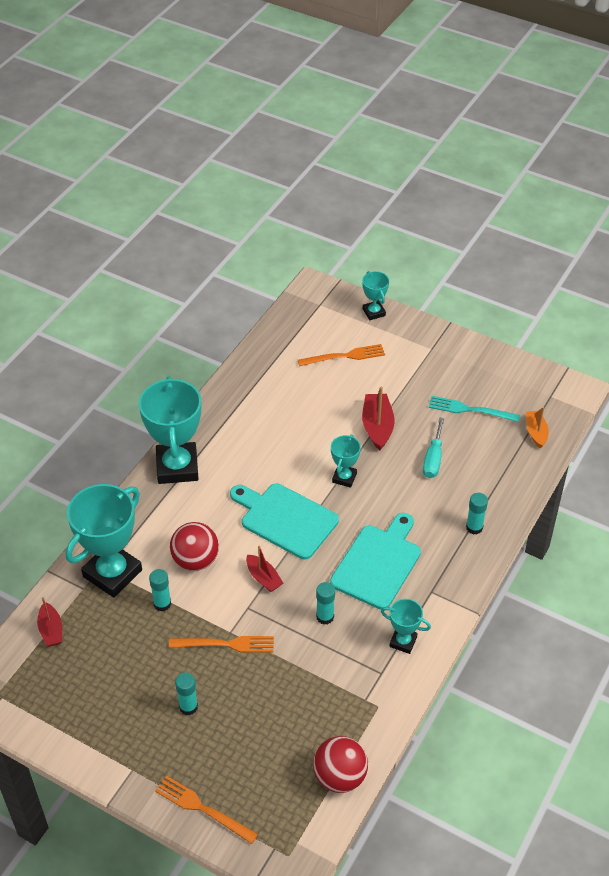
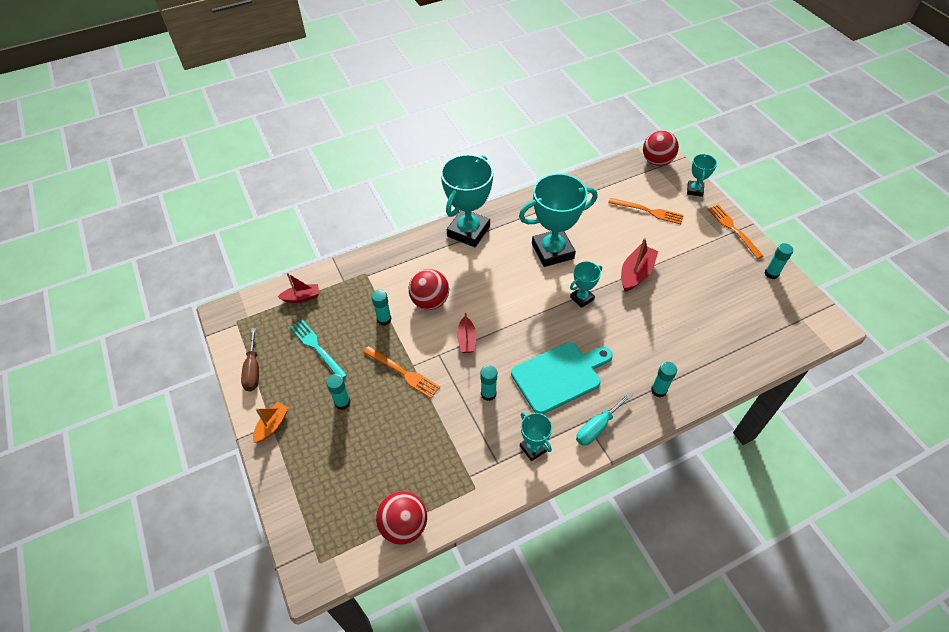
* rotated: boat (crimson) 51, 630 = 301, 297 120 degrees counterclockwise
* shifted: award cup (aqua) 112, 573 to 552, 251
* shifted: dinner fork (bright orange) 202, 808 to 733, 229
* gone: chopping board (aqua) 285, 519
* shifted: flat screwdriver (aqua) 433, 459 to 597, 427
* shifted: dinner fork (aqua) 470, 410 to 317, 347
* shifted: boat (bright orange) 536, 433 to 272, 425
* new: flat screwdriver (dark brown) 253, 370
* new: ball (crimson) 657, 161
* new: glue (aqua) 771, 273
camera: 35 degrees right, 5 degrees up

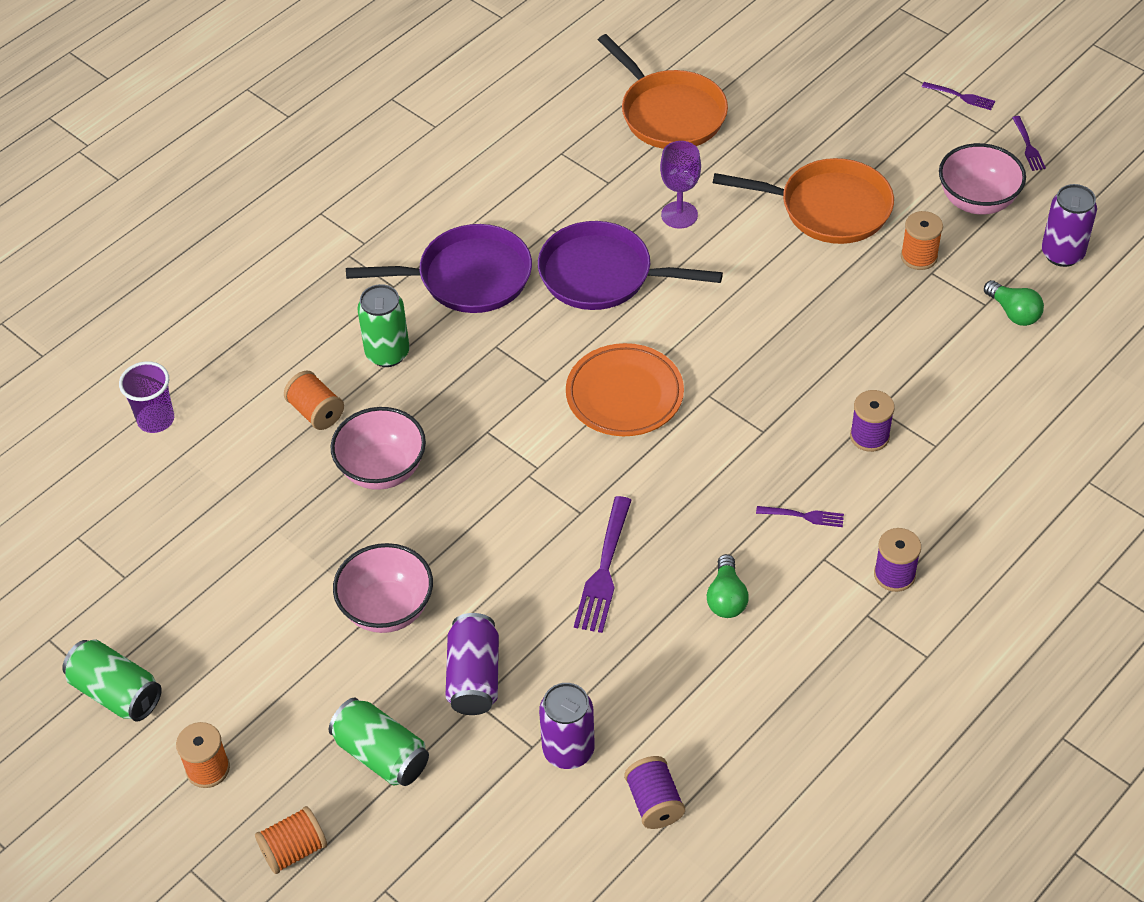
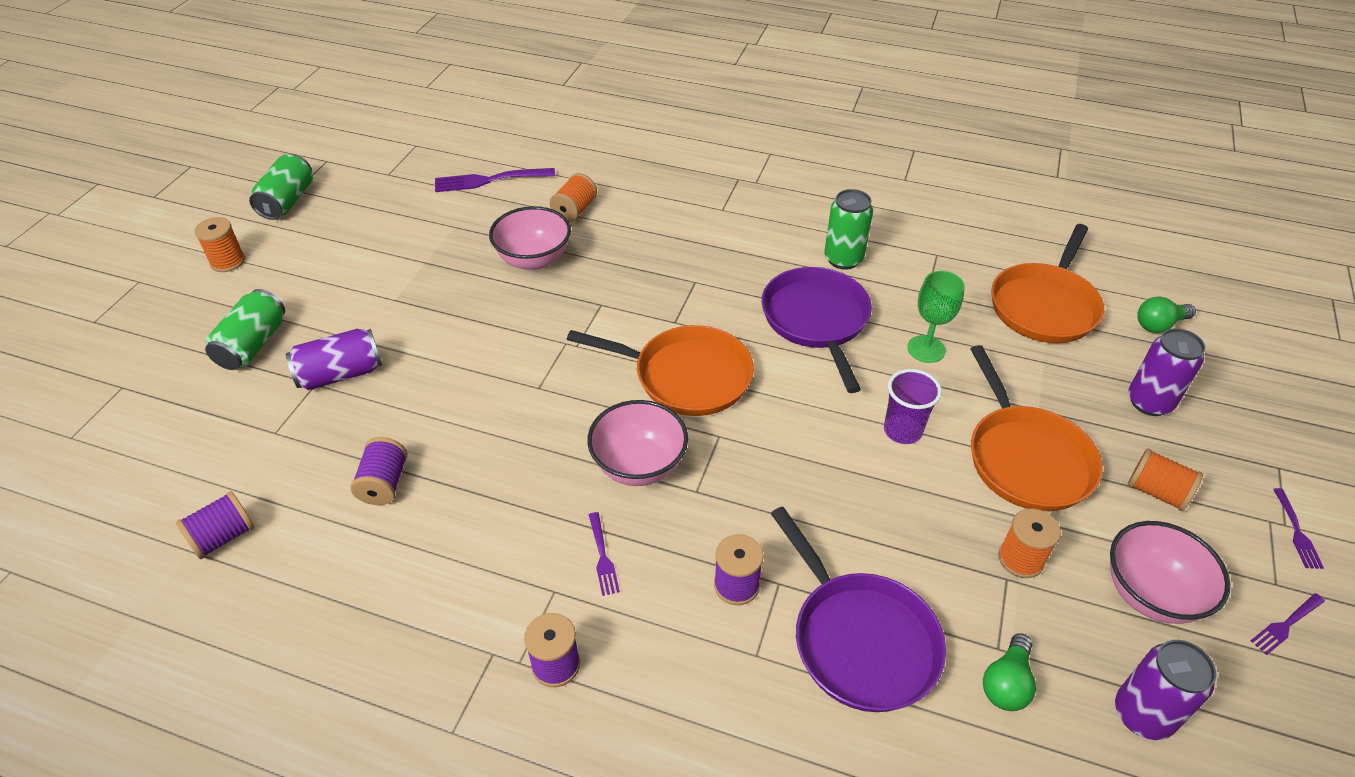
* shifted: tumbler (royal purple) 156, 420 to 902, 431
* shifted: bobbin (bright orange) 294, 850 to 1156, 492
* shifted: serving bowl (pink) 387, 609 to 639, 465
* shifted: skillet (royal purple) 468, 277 to 860, 640
* shifted: tin (green) 387, 353 to 843, 259
* shifted: tin (royal purple) 568, 750 to 1149, 402
* swapped: plate (bright orange) 624, 395 to skillet (bright orange) 686, 376
* shifted: dinner fork (royal purple) 604, 569 to 490, 180
* repainted: chalice (royal purple) 679, 215 to chalice (green) 926, 349
* shifted: bulb (green) 726, 598 to 1159, 325
* new: bobbin (royal purple) 384, 483
camera: 65 degrees right, 5 degrees down

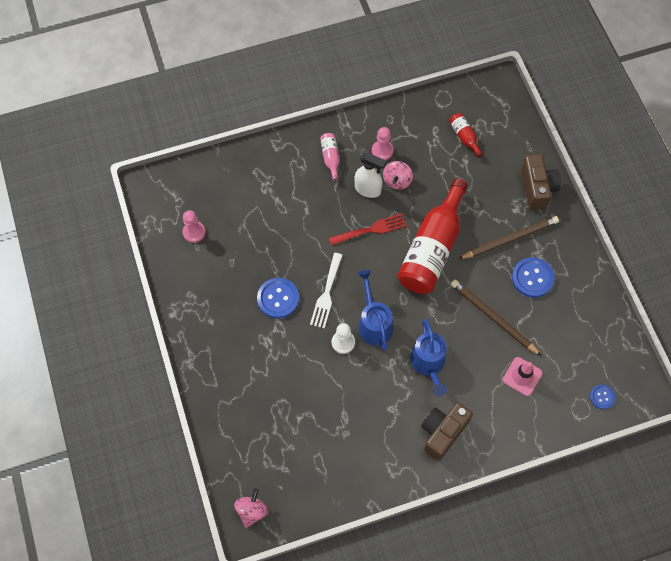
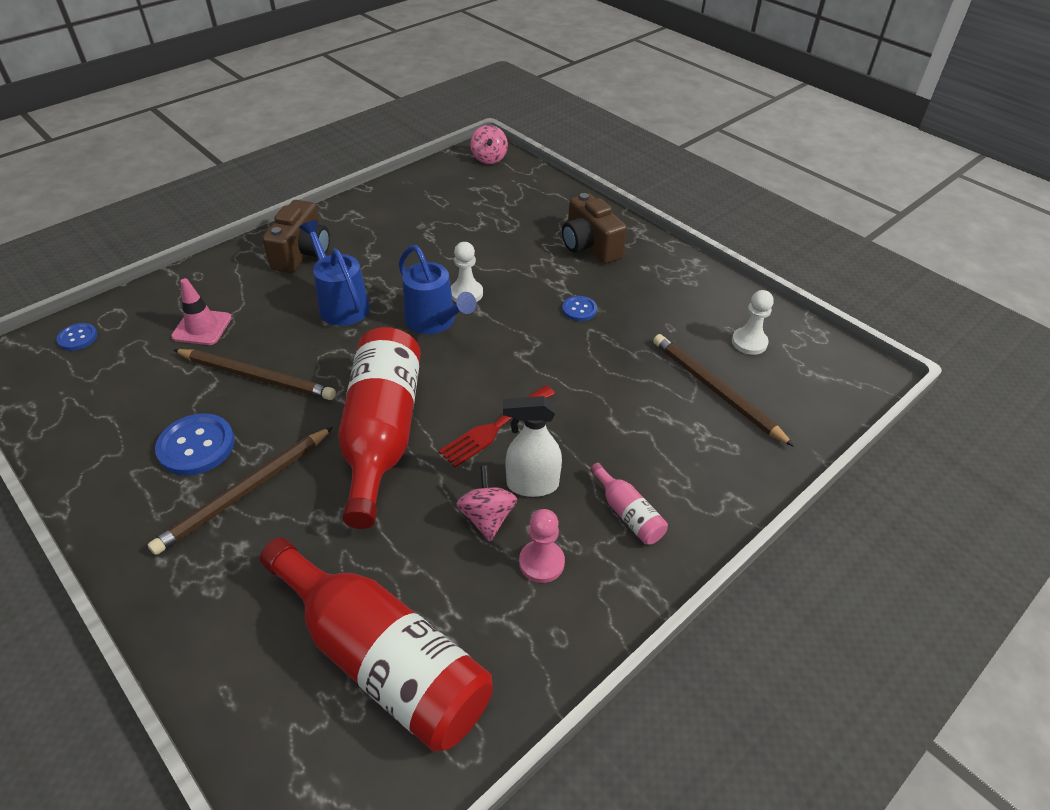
* repainted: chess pawn (pink) 194, 232 to chess pawn (pure white) 749, 342
* scaled: shirt button (royal blue) 278, 298 = 579, 309 x0.56
* gone: dinner fork (pure white) 326, 293
* scaled: bottle (crimson) 464, 137 = 383, 659 x2.37
* shifted: camera (dark brown) 537, 188 to 589, 246
* new: pencil (dark brown) 715, 390
camera: 155 degrees right, 20 degrees down

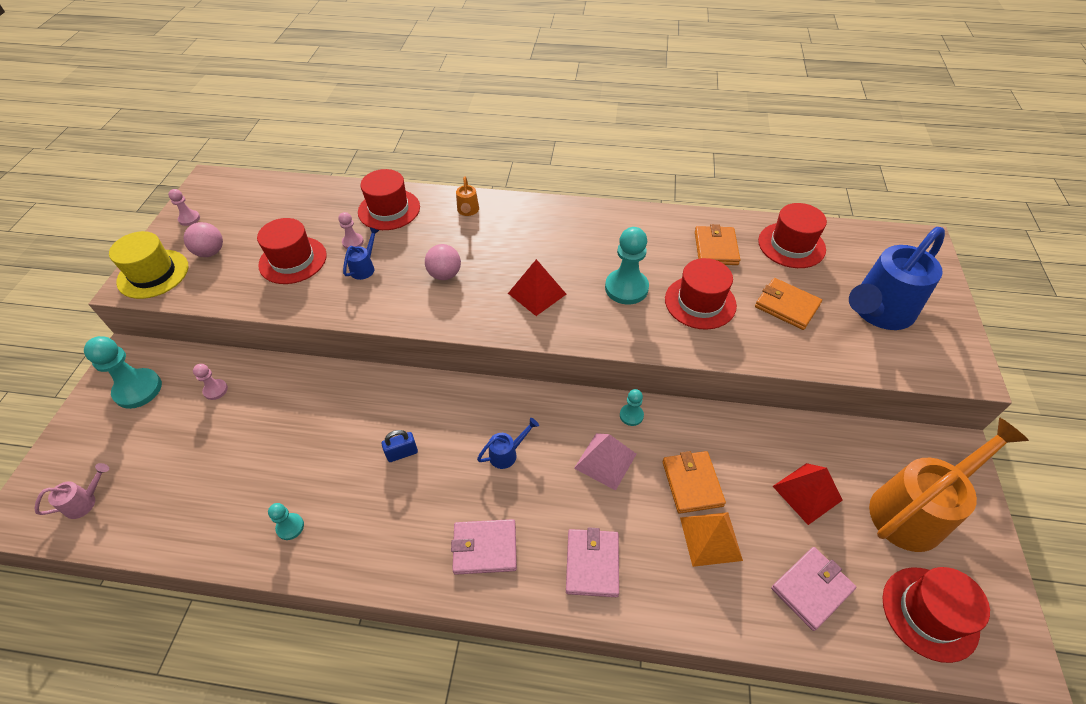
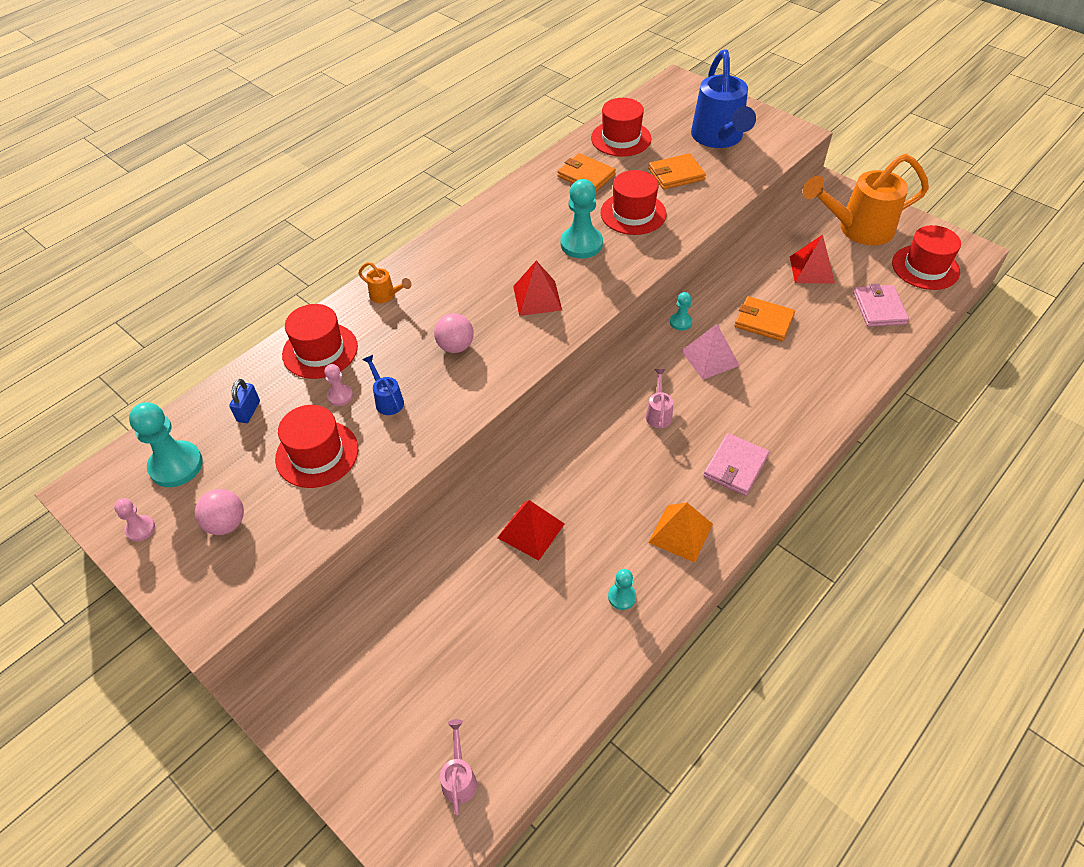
* shifted: chess pawn (aqua) 138, 389 to 176, 465
* gone: tall hat (yellow) 153, 274
* gone: chess pawn (pink) 215, 390
* shifted: small lock (royal blue) 402, 453 to 248, 411
* repainted: sprinkling can (royal blue) 507, 453 to sprinkling can (pink) 658, 413
* gone: card wallet (pink) 592, 564
* shifted: solid pyramid (bright orange) 710, 538 to 680, 533
* rotated: sprinkling can (bright orange) 916, 509 = 857, 229 105 degrees counterclockwise
* new: solid pyramid (crimson) 531, 530
camera: 55 degrees left, 0 degrees up

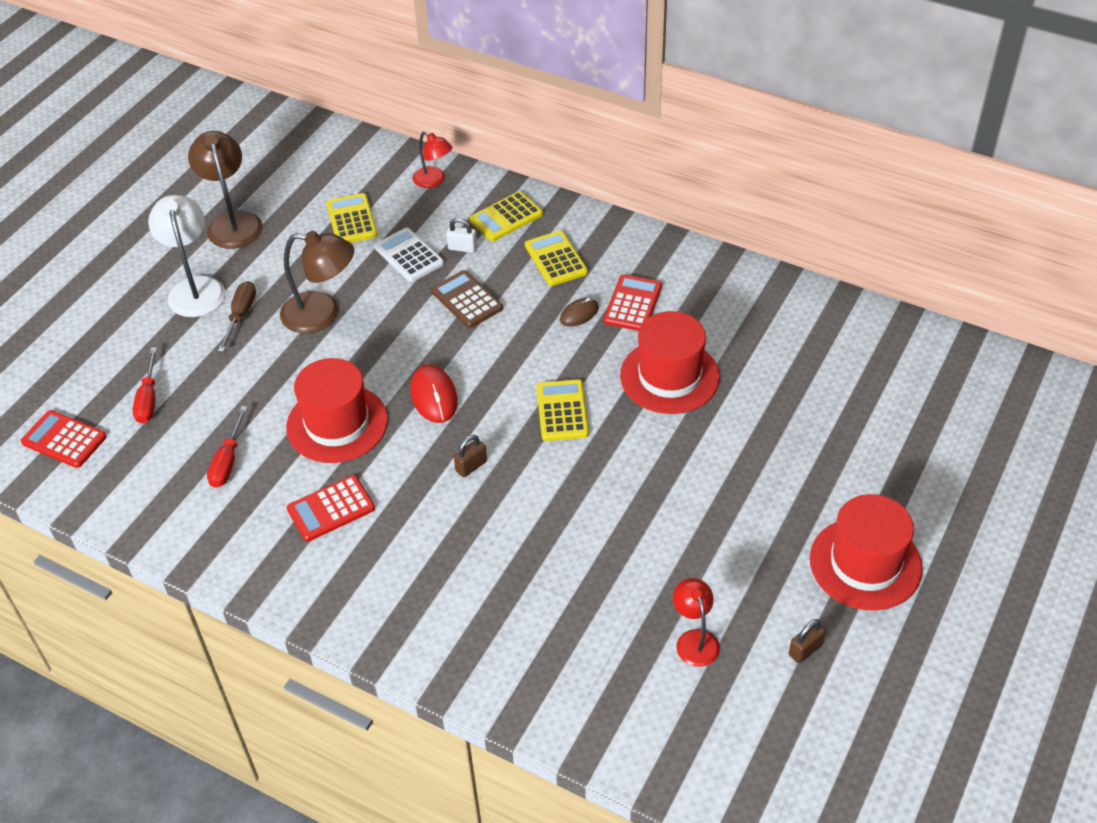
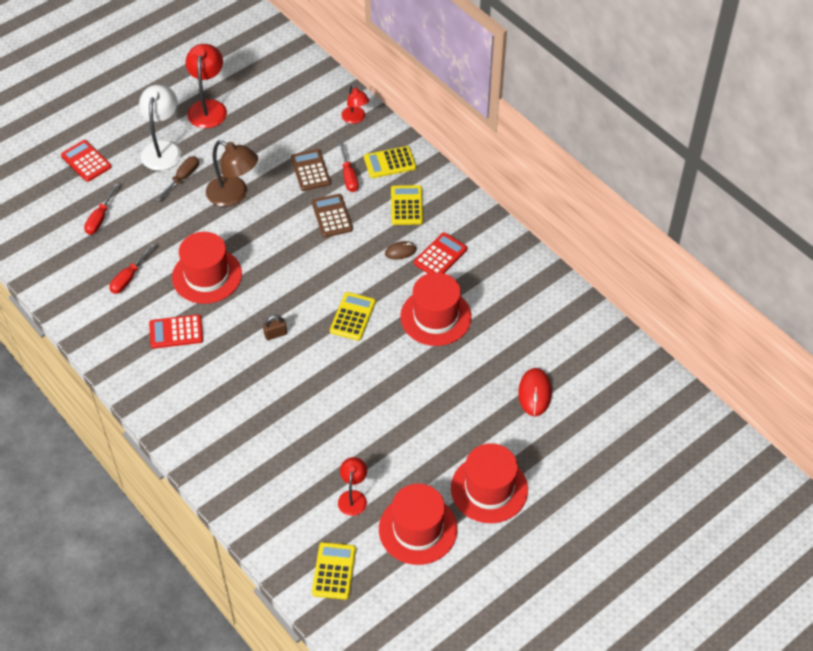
* shifted: adding machine (crimson) 64, 440 to 86, 161
* repainted: reading lamp (dark brown) 232, 222 to reading lamp (crimson) 208, 107
* shifted: adding machine (yellow) 352, 220 to 334, 571
* repainted: adding machine (pure white) 409, 256 to adding machine (dark brown) 310, 170
* shifted: computer mouse (crimson) 434, 396 to 534, 393
* swapped: small lock (pure white) 462, 248 to flat screwdriver (crimson) 348, 176
* swapped: small lock (dark brown) 805, 650 to tall hat (crimson) 418, 529
camera: 20 degrees right, 5 degrees up

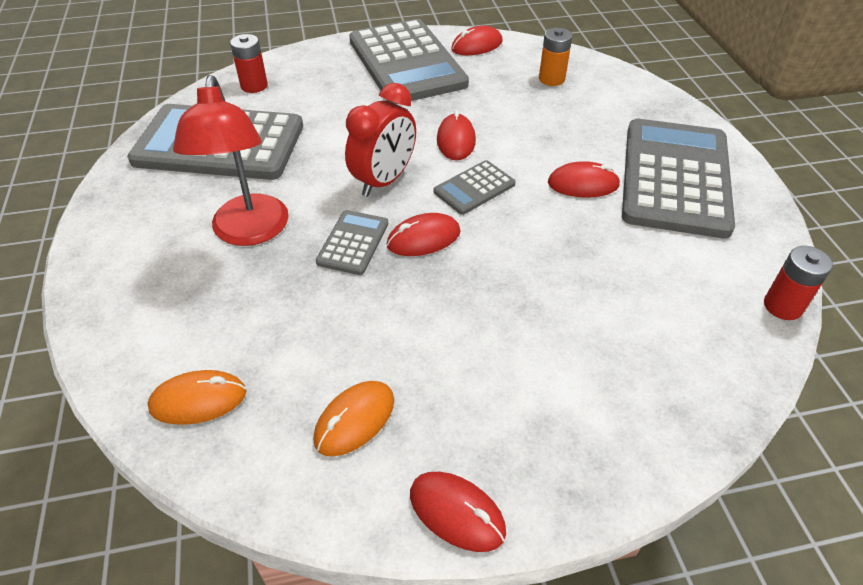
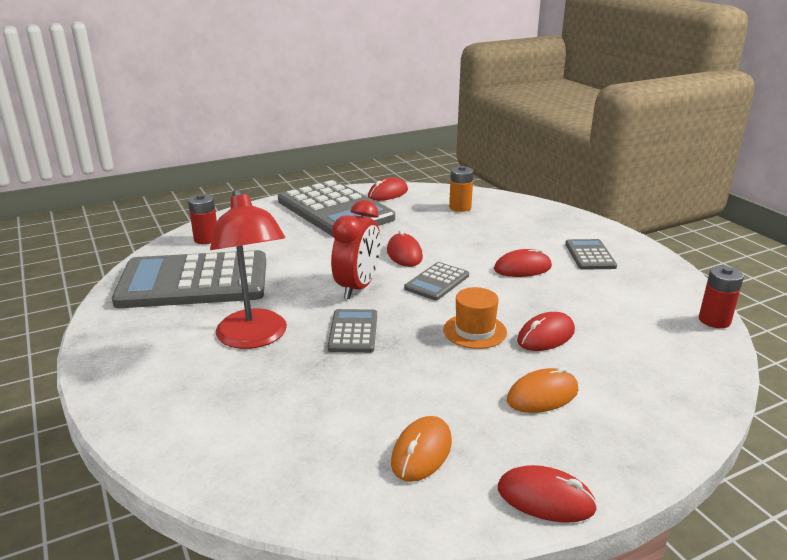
* shifted: computer mouse (bright orange) 198, 400 to 542, 395
* shifted: computer mouse (crimson) 423, 238 to 546, 336
* scaled: adding machine (grey) 675, 177 = 589, 255 x0.45
* new: tall hat (bright orange) 474, 331
camera: 15 degrees left, 20 degrees down

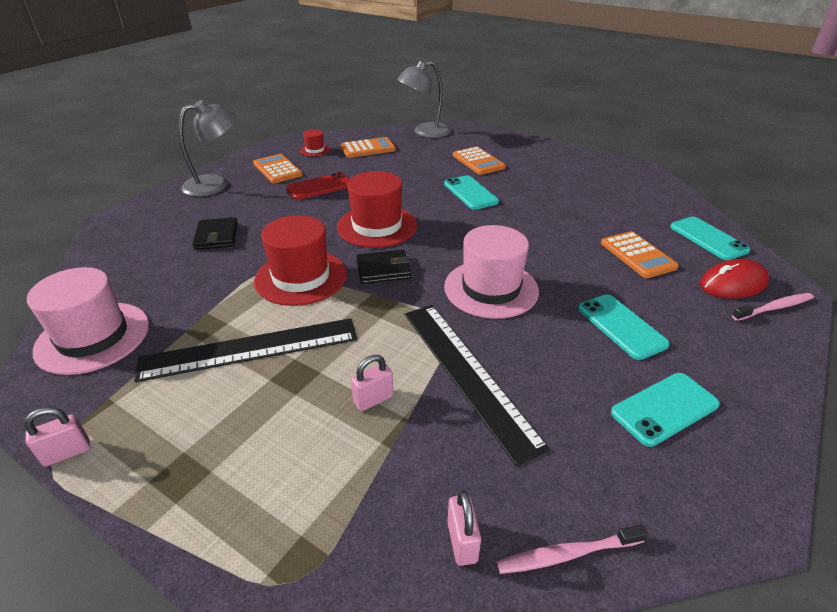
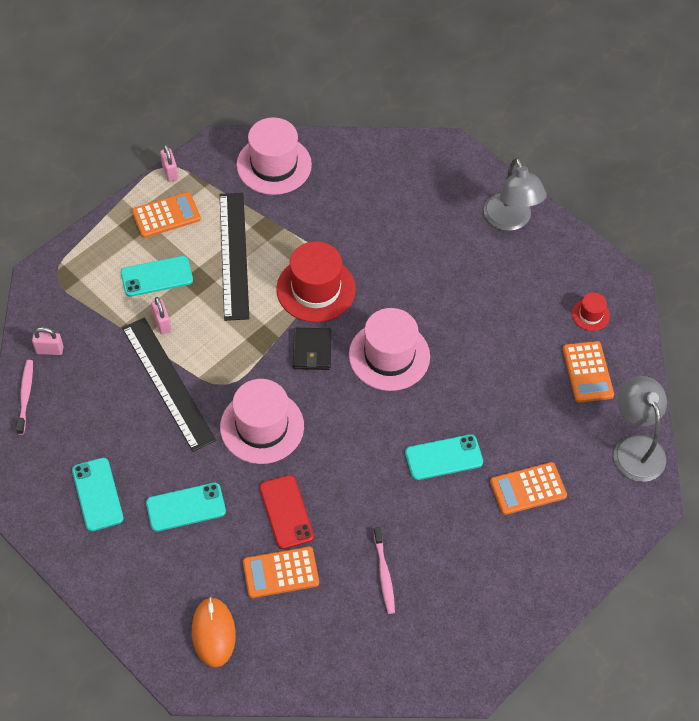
* gone: card wallet (jet-black) 217, 236
* shifted: adding machine (bright orange) 277, 169 to 166, 215
* shifted: mobile phone (crimson) 320, 187 to 286, 512
* repainted: tall hat (crimson) 377, 226 to tall hat (pink) 389, 356
* rotated: ruler (jet-black) 467, 374 = 168, 383 75 degrees clockwise
* shifted: mobile phone (aqua) 708, 238 to 156, 277
* repainted: computer mouse (crimson) 732, 284 to computer mouse (bright orange) 213, 633
* shifted: tooth brush (pink) 773, 308 to 384, 574
camera: 100 degrees right, 20 degrees up

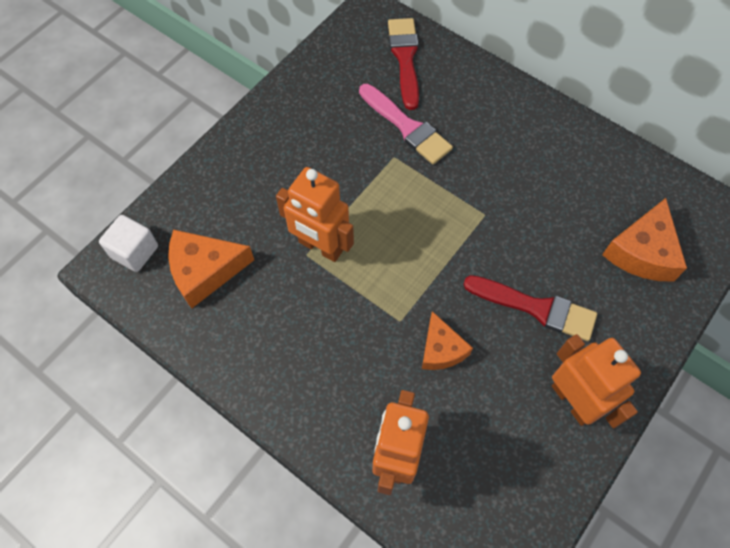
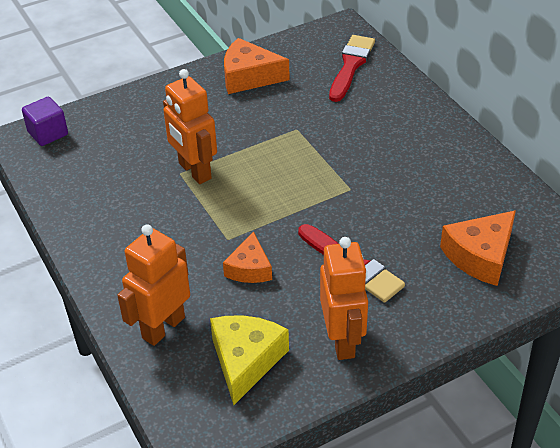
* repainted: cube (pure white) 134, 252 to cube (royal purple) 48, 133
* shifted: cheese (bright orange) 205, 271 to 249, 77
* gone: paint brush (pink) 406, 127
* new: cheese (yellow) 245, 361
camera: 25 degrees right, 20 degrees down

